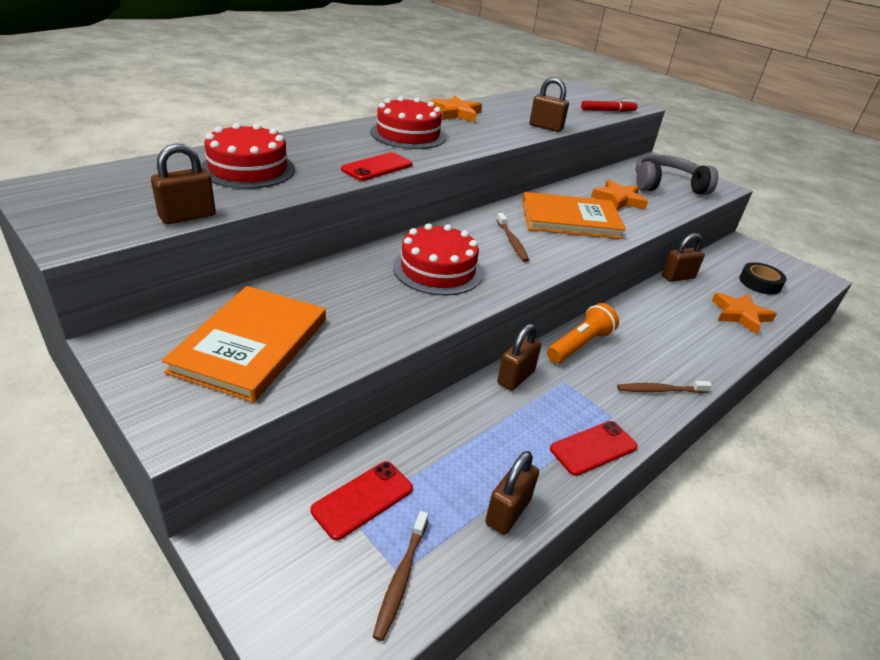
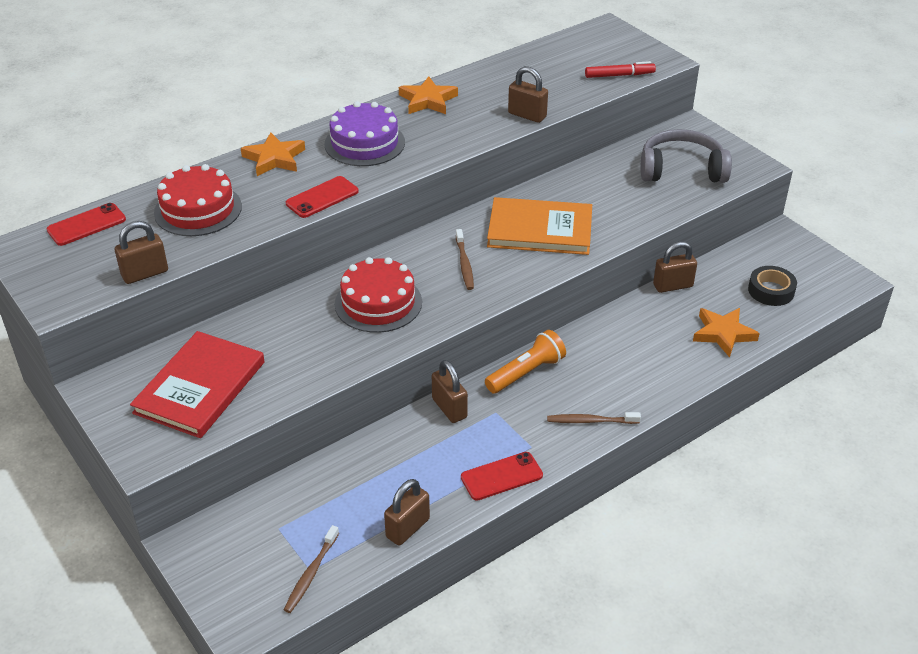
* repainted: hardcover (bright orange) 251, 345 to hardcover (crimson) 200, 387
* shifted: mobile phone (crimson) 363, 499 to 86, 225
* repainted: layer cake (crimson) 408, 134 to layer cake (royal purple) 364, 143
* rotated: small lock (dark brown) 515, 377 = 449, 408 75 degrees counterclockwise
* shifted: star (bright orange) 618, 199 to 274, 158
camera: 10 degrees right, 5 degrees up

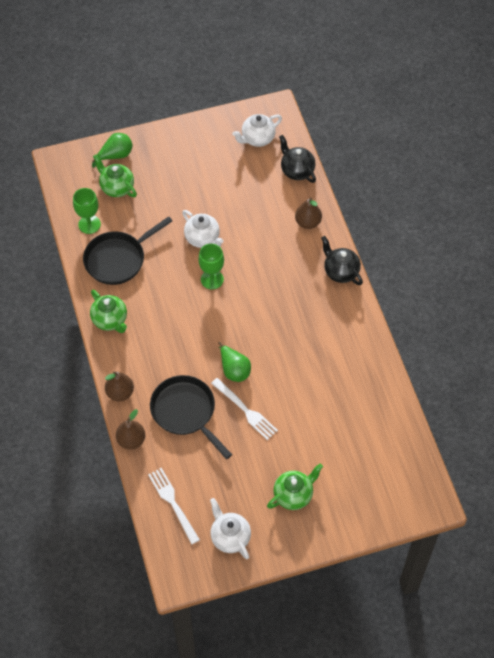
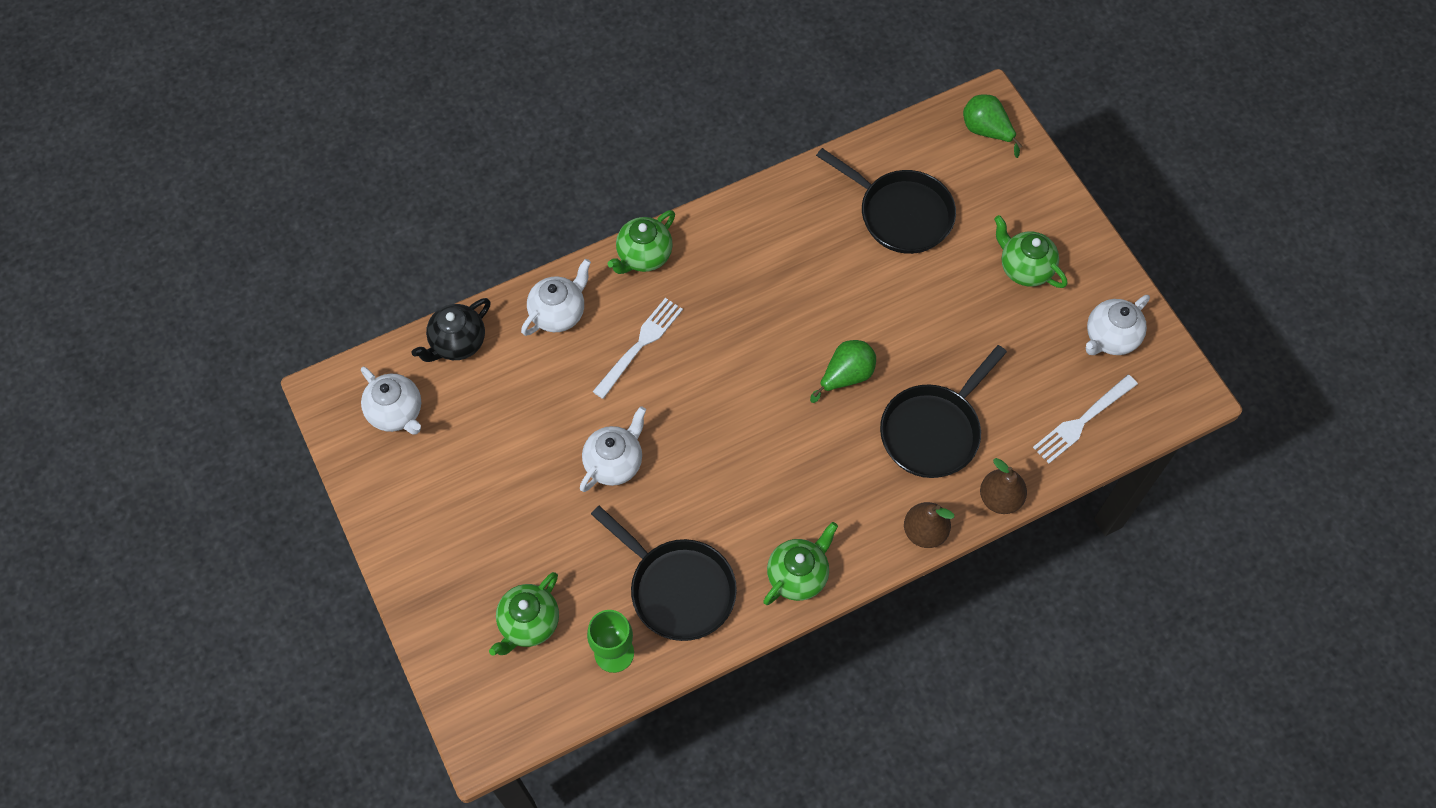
* shifted: toy pear (green) 116, 155 to 986, 131
* gone: chalice (green) 212, 279
* shifted: dinner fork (pure white) 246, 410 to 640, 344
* swapped: toy pear (dark brown) 308, 222 to china teapot (pure white) 558, 313
* repainted: china teapot (jet-black) 340, 272 to china teapot (green) 644, 256
* new: skillet (jet-black) 900, 213
camera: 100 degrees left, 5 degrees up

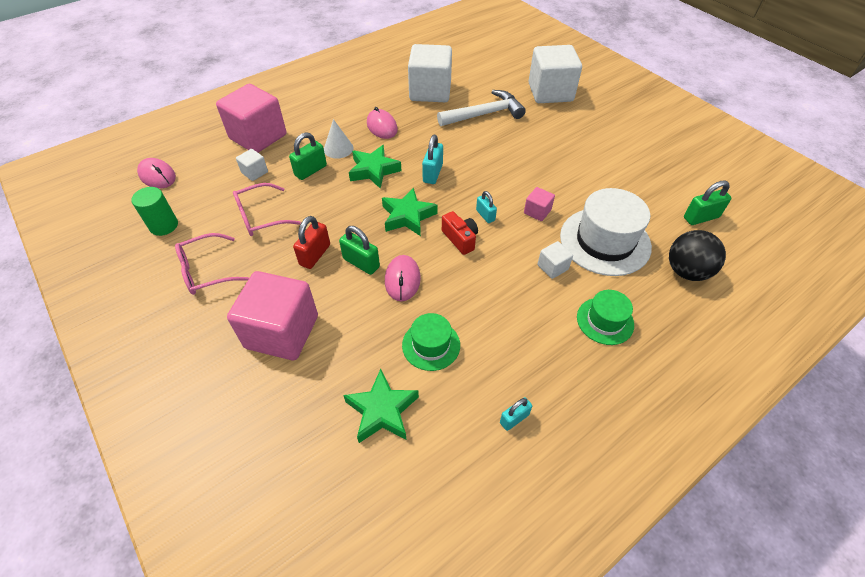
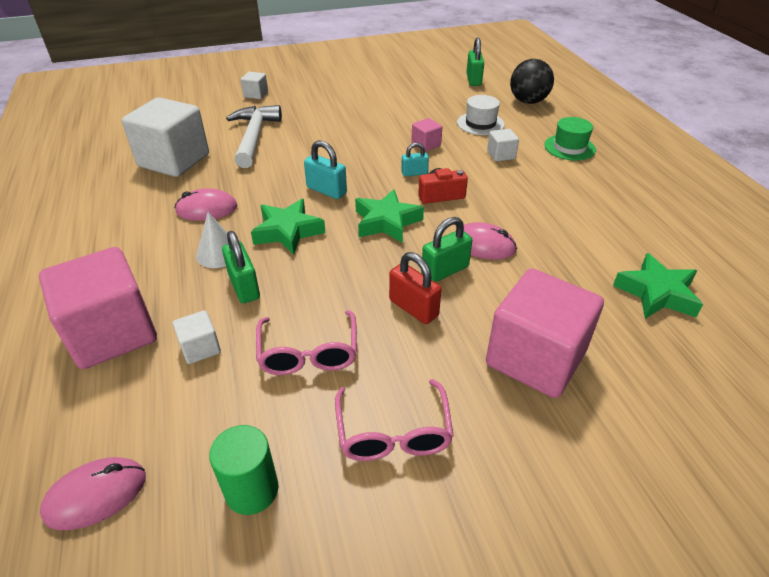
* gone: tall hat (green) 431, 345
* gone: small lock (aqua) 514, 419
* scaled: cube (pure white) 550, 92 = 256, 94 x0.44
* scaled: tall hat (pure white) 605, 241 = 480, 123 x0.56
camera: 70 degrees left, 10 degrees down

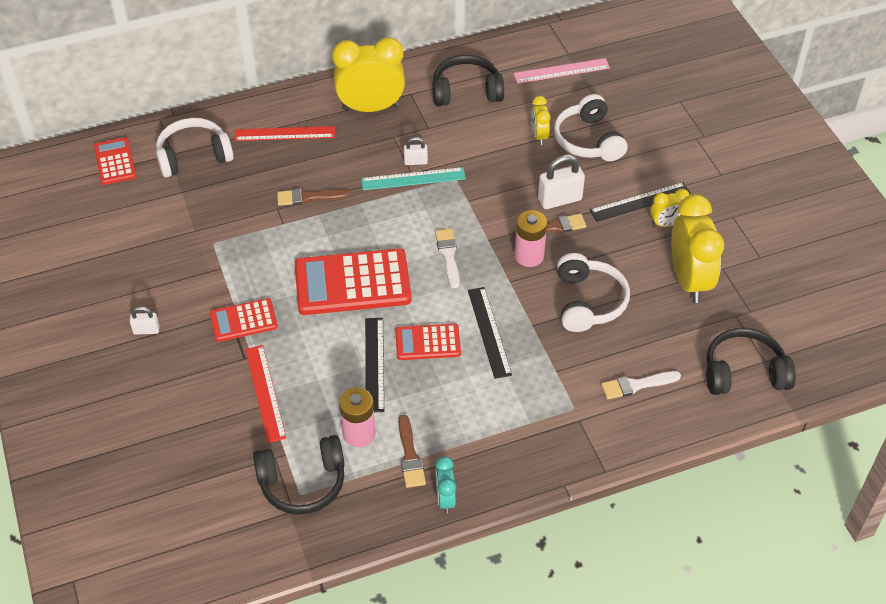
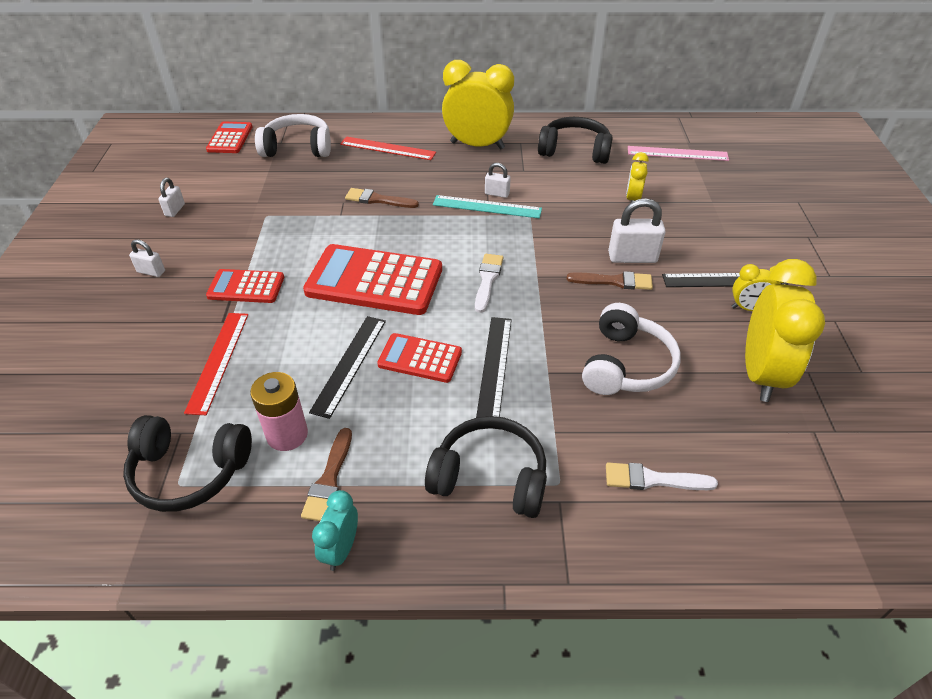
* gone: power cell (pink) 529, 256
* gone: over-ear headphones (pure white) 588, 140
* shifted: over-ear headphones (jet-black) 744, 372 to 490, 477
* new: small lock (pure white) 175, 210
camera: 20 degrees right, 5 degrees down

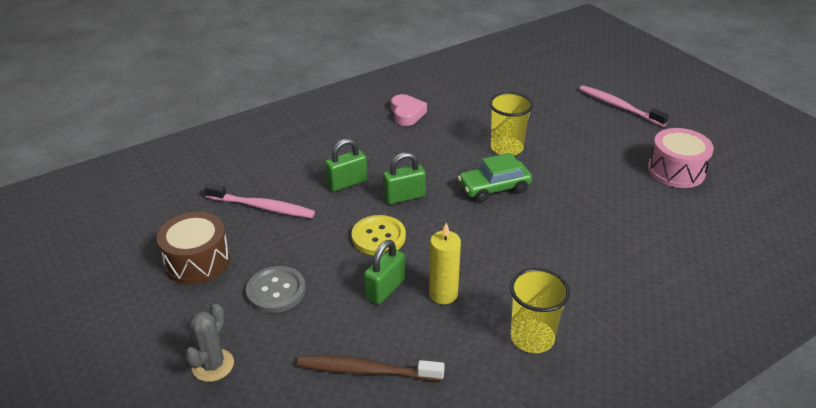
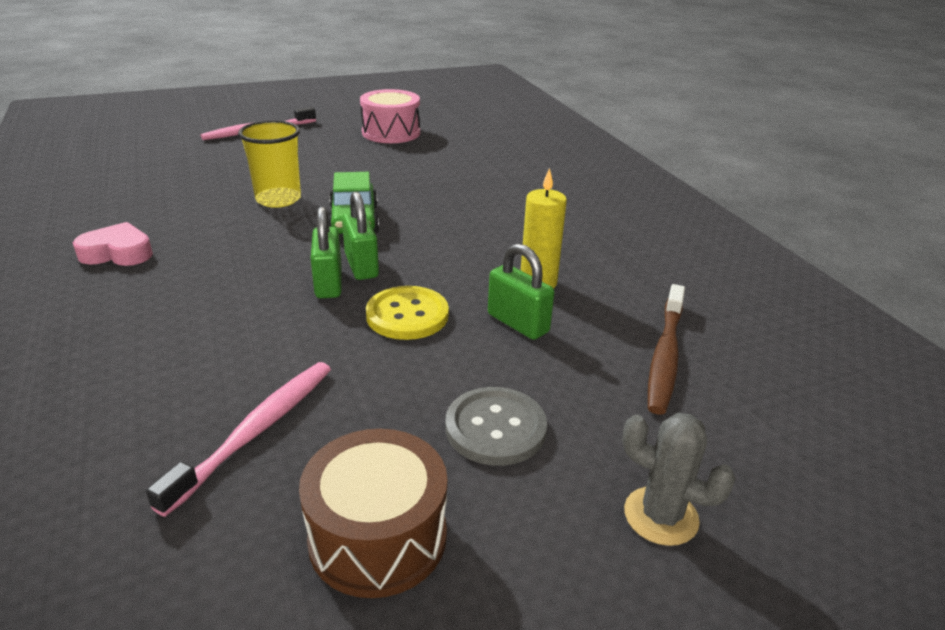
* shifted: small lock (green) 347, 183 to 361, 266
* gone: tumbler (yellow) 532, 338
camera: 80 degrees left, 5 degrees down

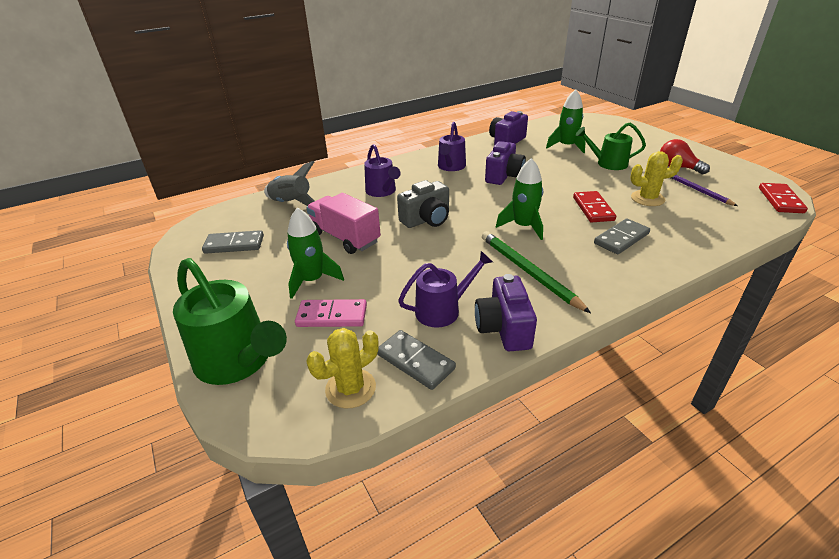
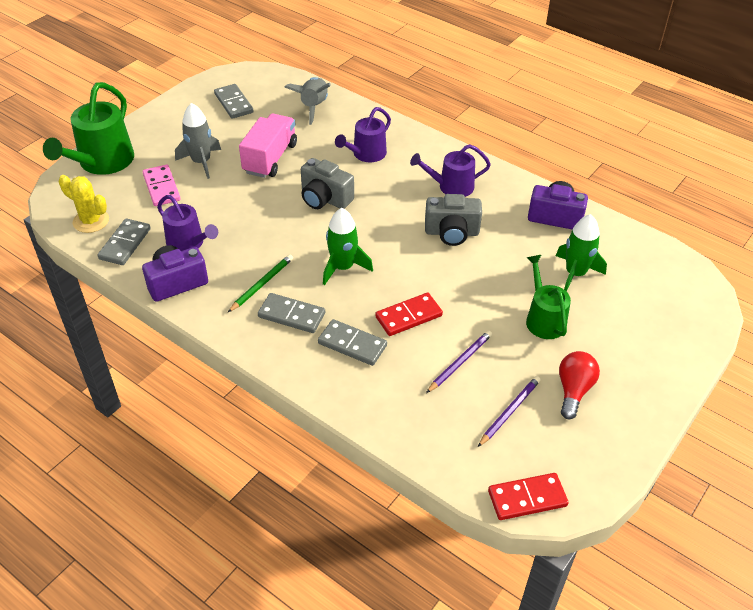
* repainted: rocket (green) 312, 280 to rocket (grey) 201, 162
* scaled: pencil (green) 528, 272 = 262, 284 x0.64
* repainted: camera (royal purple) 504, 176 to camera (grey) 452, 232
* swapped: prickly plant (yellow) 647, 198 to pencil (royal purple) 460, 362
* new: domino piece (grey) 291, 315
camera: 65 degrees right, 10 degrees up

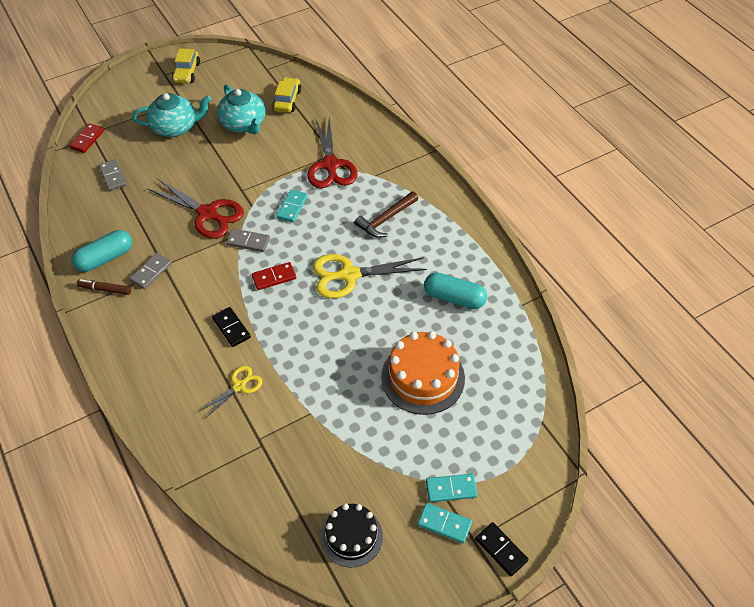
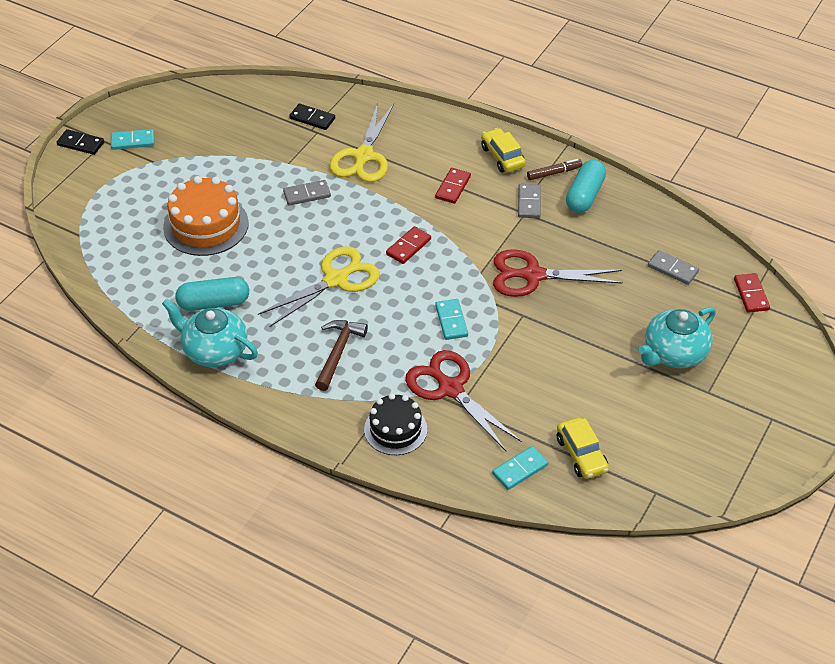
* shifted: car (yellow) 187, 72 to 502, 157
* scaled: shears (yellow) 239, 386 = 363, 156 x1.81
* shifted: domino piece (jet-black) 231, 328 to 312, 118
* shifted: china teapot (aqua) 244, 124 to 214, 350
* shifted: domino piece (grey) 248, 242 to 307, 194
* shifted: layer cake (jet-black) 351, 536 to 395, 429
* shifted: domino piece (aqua) 451, 489 to 520, 469
* new: domino piece (crimson) 453, 187
camera: 150 degrees right, 5 degrees down

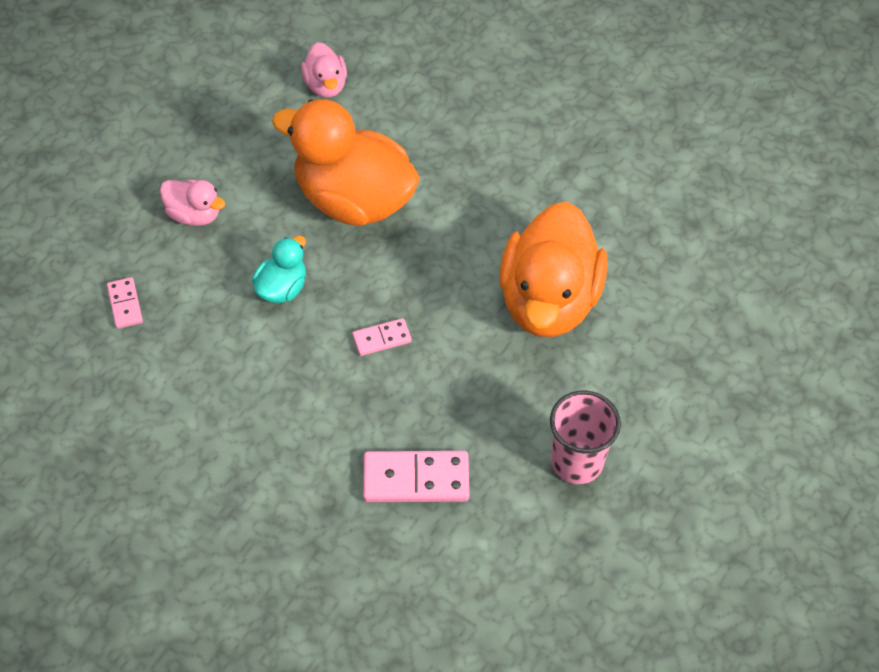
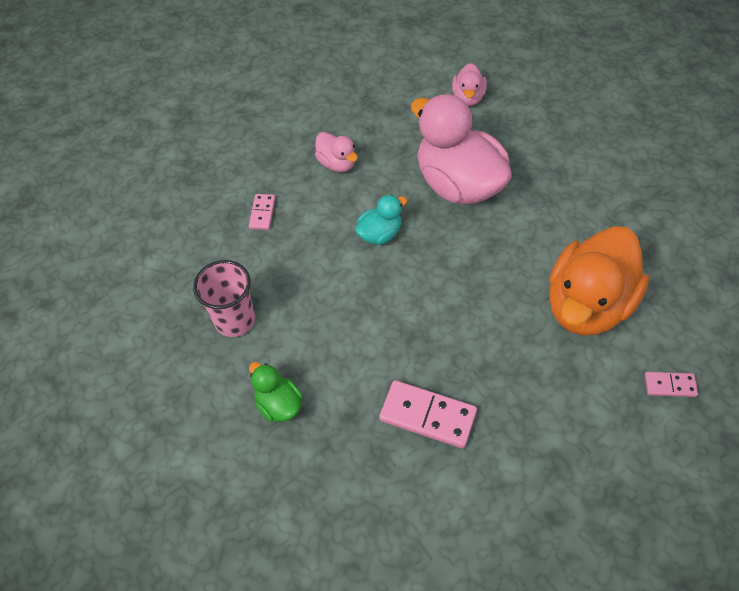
* repainted: duck (bright orange) 353, 199 to duck (pink) 458, 184
* shifted: domino piece (pink) 382, 339 to 670, 385
* shifted: tumbler (pink) 577, 462 to 235, 320
* new: duck (green) 278, 404
camera: 25 degrees right, 0 degrees up

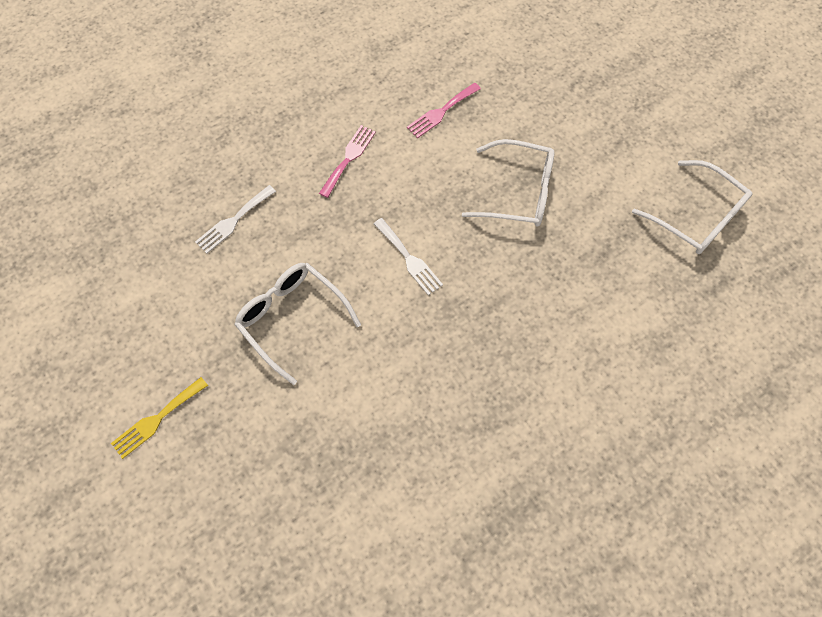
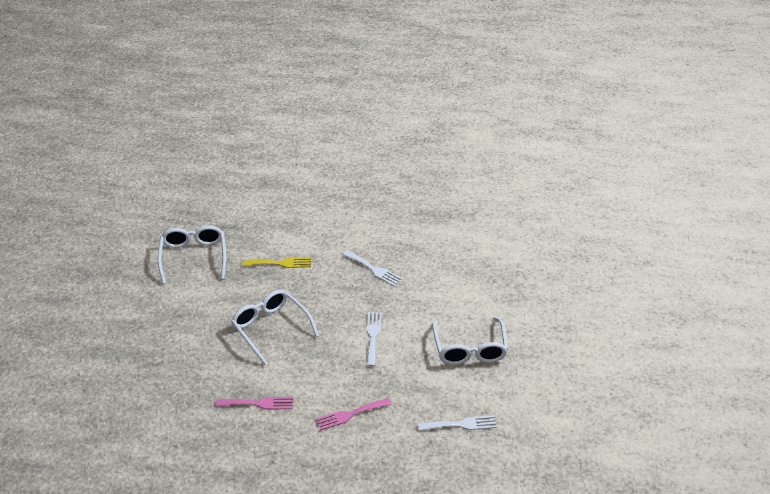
* shifted: dinner fork (yellow) 157, 419 to 280, 263
* new: dinner fork (pure white) 374, 269
camera: 140 degrees left, 25 degrees down

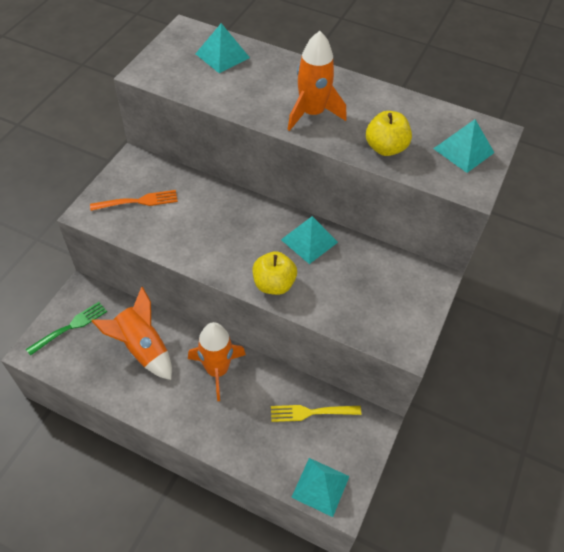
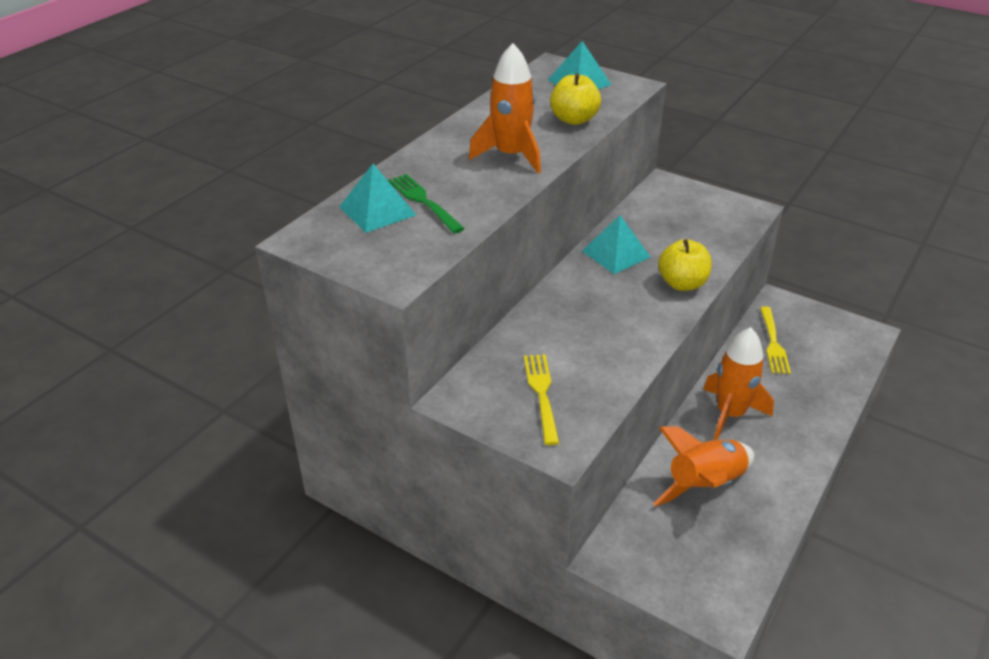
* shifted: dinner fork (green) 69, 327 to 424, 202
* repainted: dinner fork (bright orange) 137, 201 to dinner fork (yellow) 542, 395
* gone: solid pyramid (aqua) 320, 486
camera: 80 degrees left, 15 degrees down

